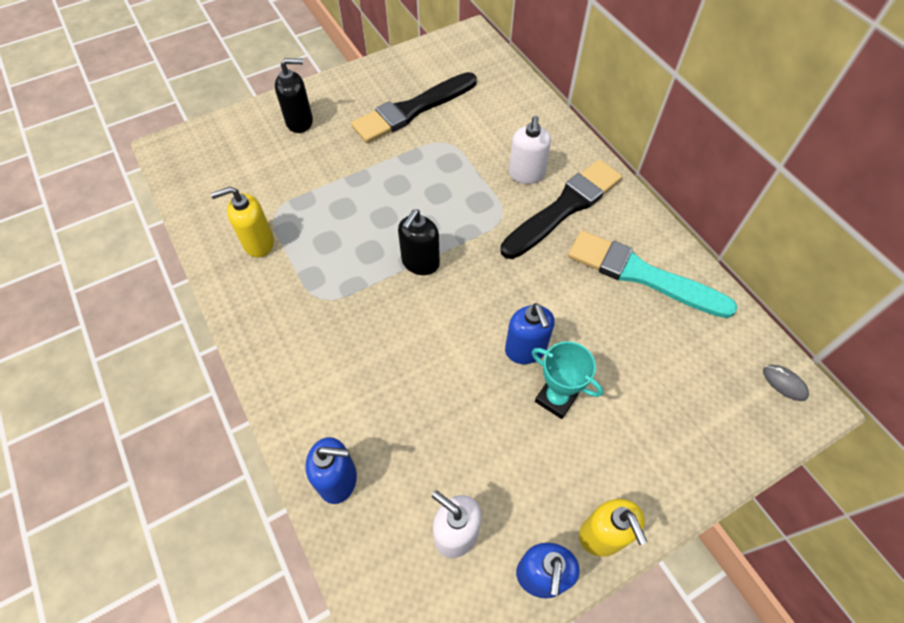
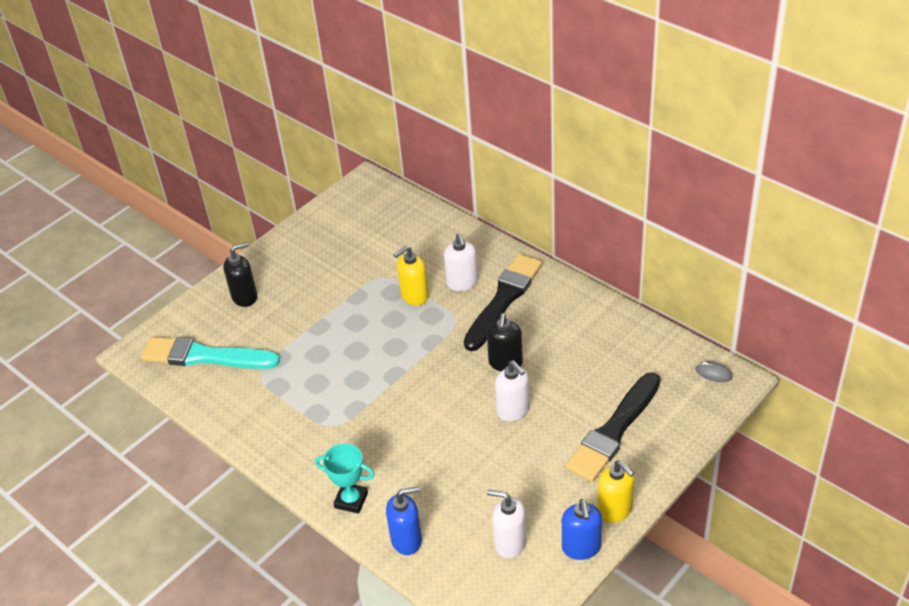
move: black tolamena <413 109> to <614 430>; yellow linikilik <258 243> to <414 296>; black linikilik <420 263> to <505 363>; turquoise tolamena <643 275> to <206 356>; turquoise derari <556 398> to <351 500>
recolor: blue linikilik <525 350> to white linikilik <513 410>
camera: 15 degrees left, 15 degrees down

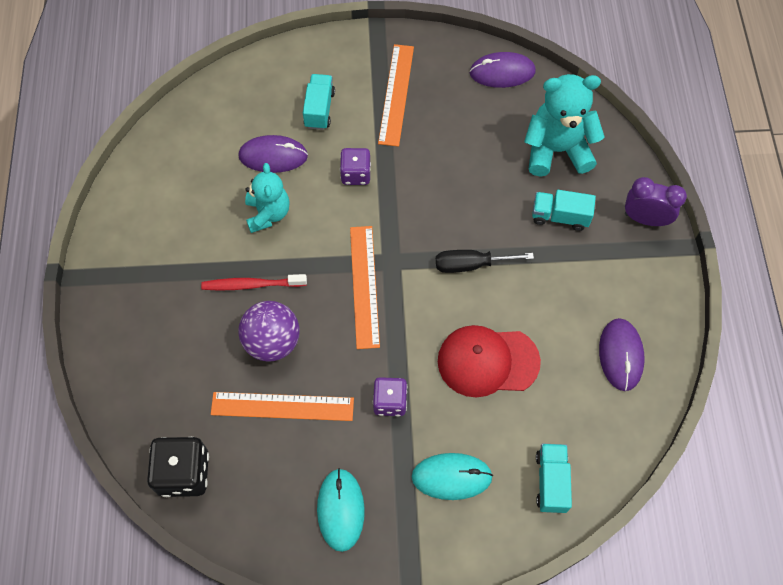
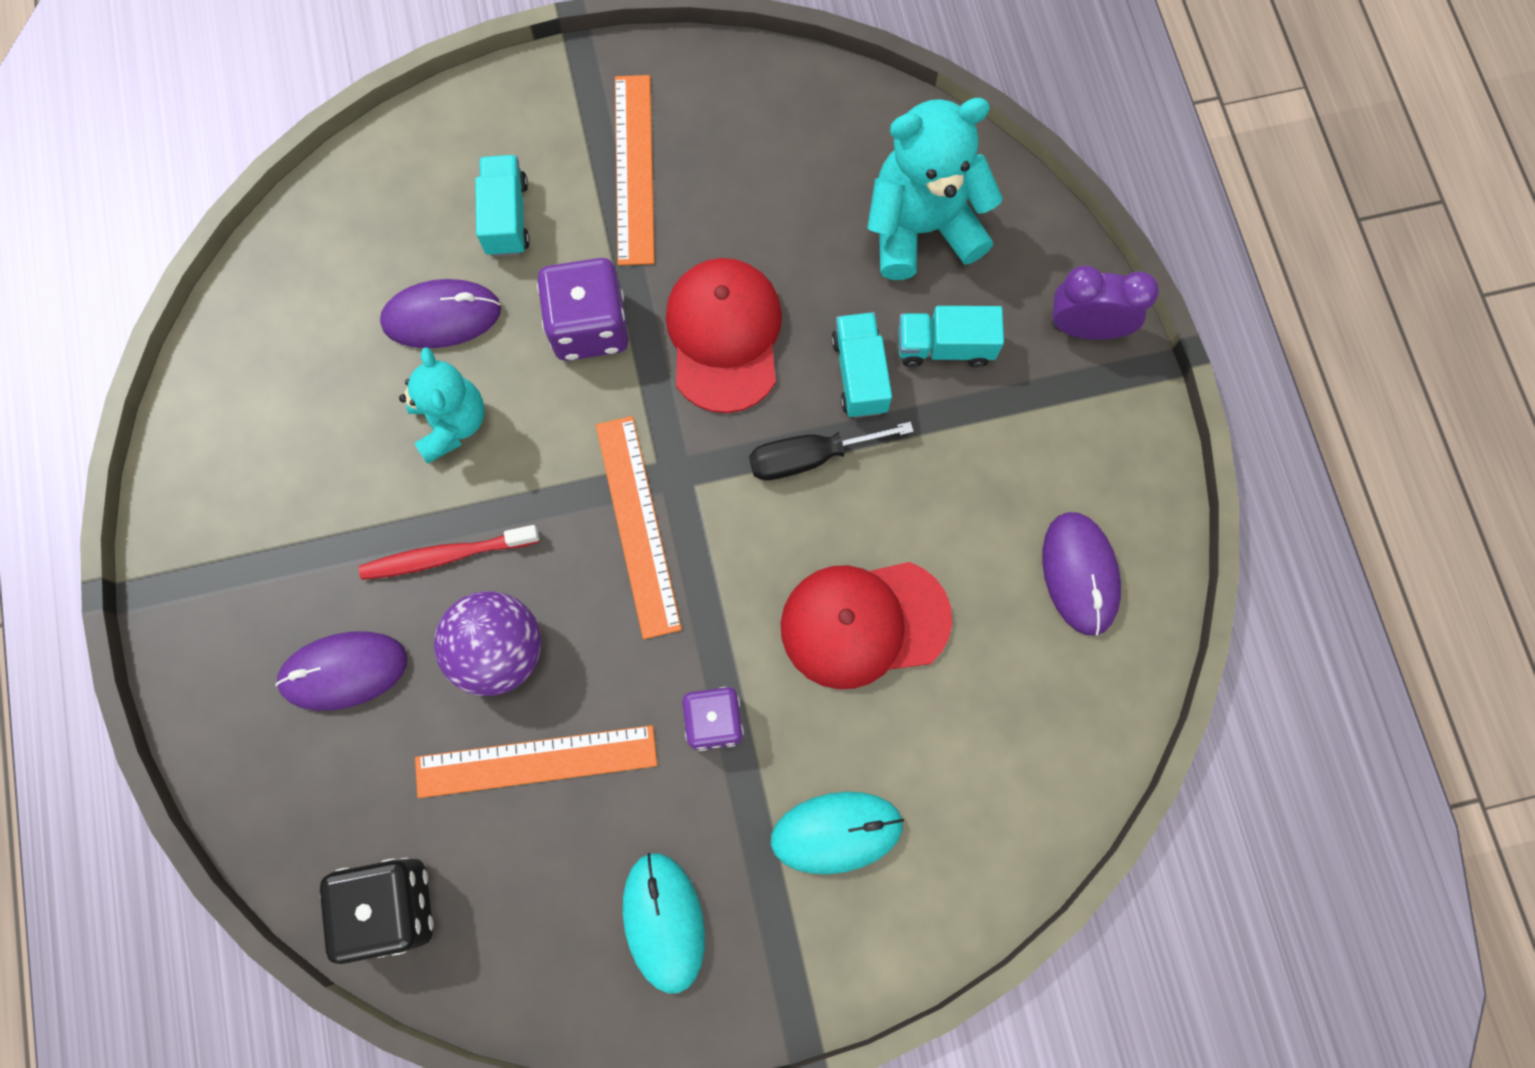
insert: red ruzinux <724 336>
move: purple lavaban <502 72> to <344 671>; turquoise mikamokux <551 482> to <859 374>
resize: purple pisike <356 174> = <589 326> x1.52
camera: 10 degrees left, 10 degrees up

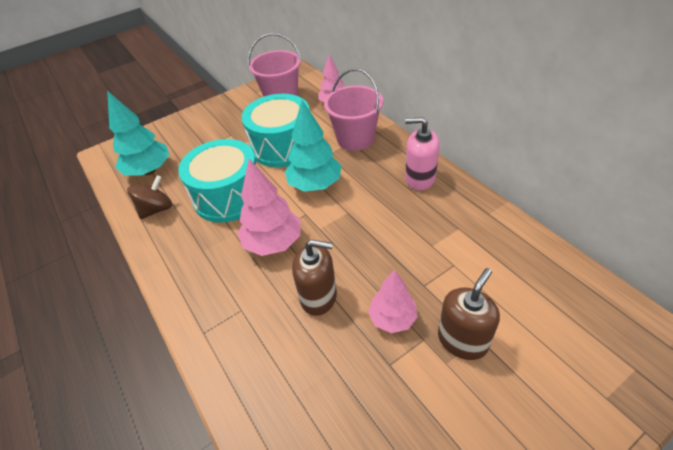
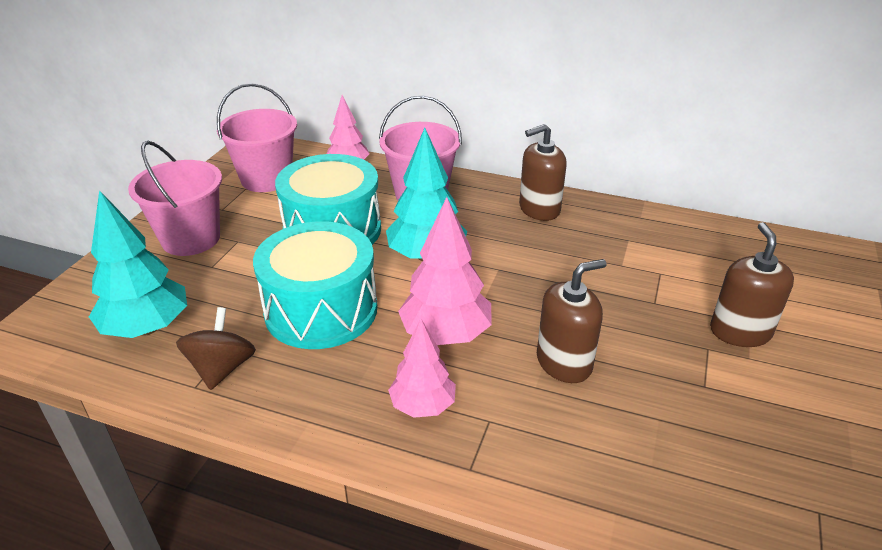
insert: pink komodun <191 239>
move: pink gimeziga <392 318> to <422 406>
recolor: pink linikilik <420 178> to brown linikilik <539 209>
camera: 40 degrees left, 10 degrees down

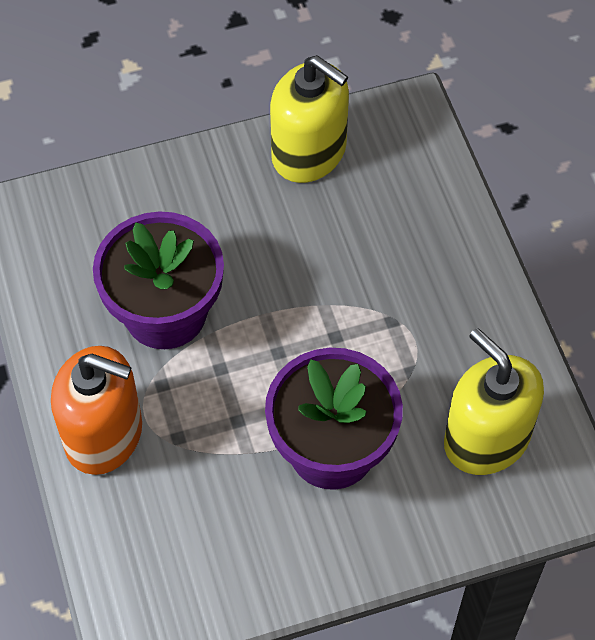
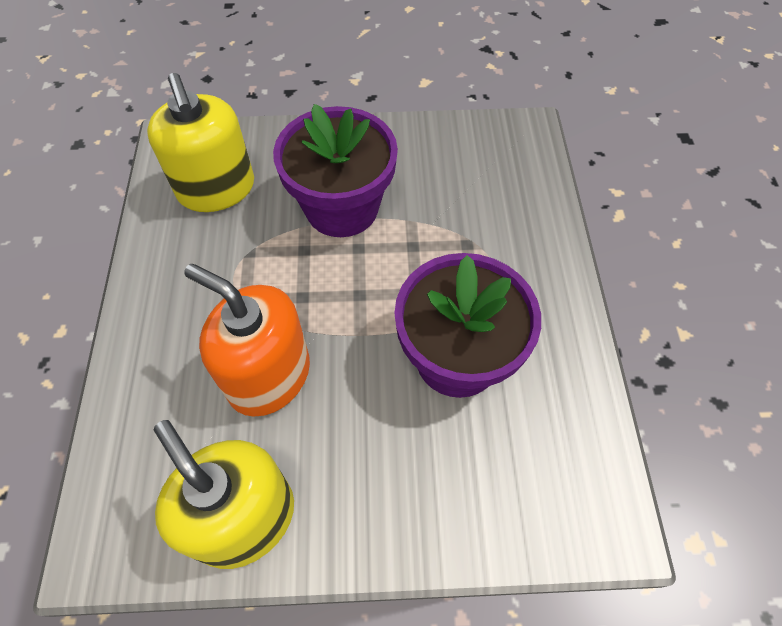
move: orange linikilik <104 434> to <269 376>
camera: 165 degrees left, 0 degrees up

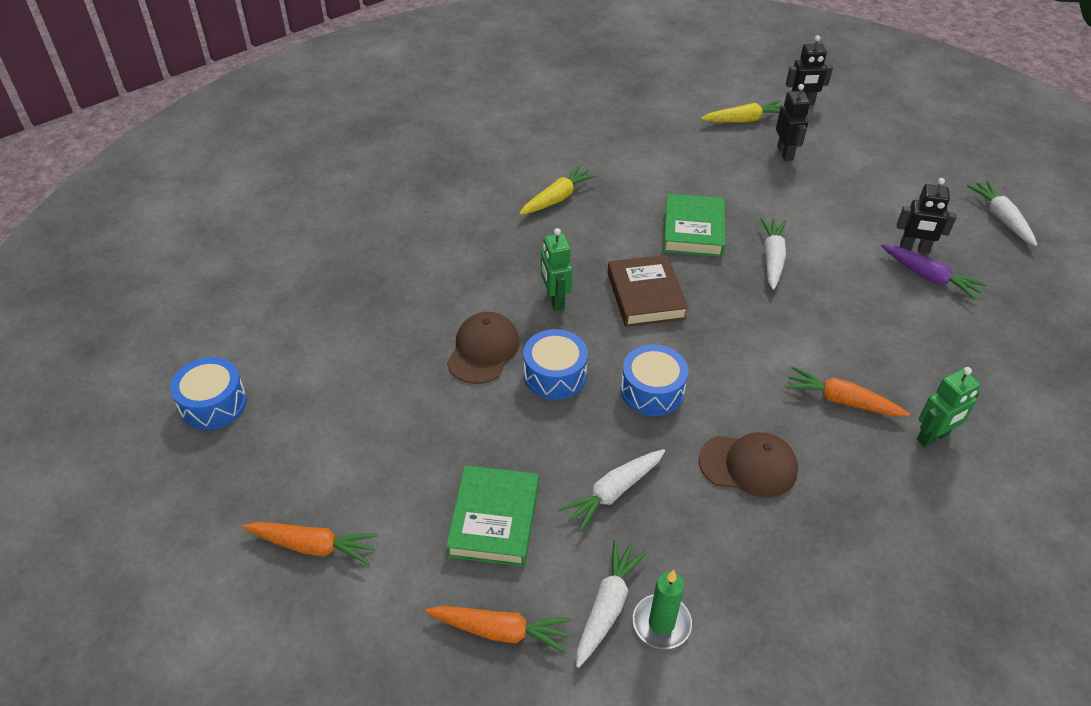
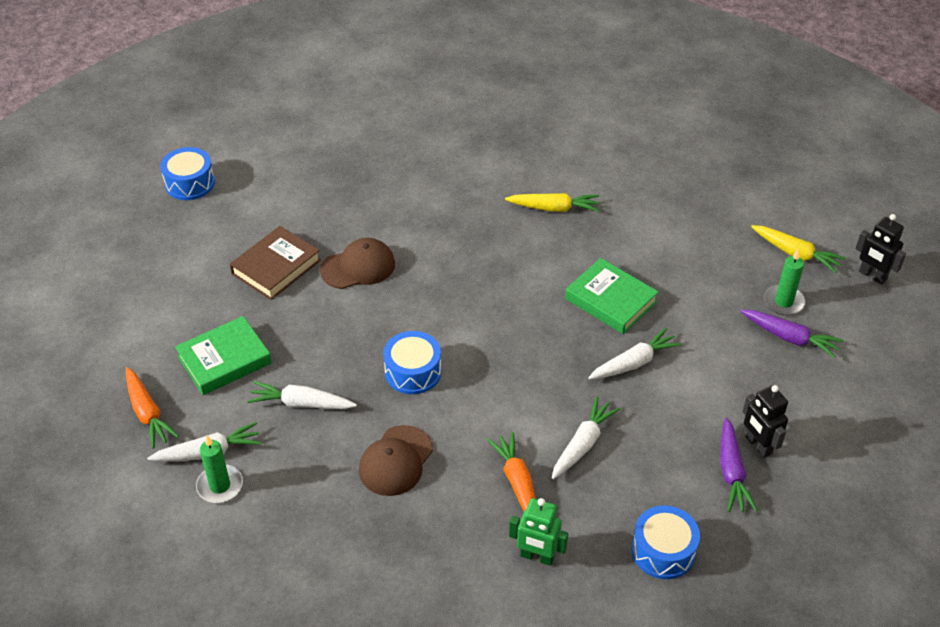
delete: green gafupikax <555 300>; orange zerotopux <314 546>
insert: purple zerotopux <790 338>
move: white zerotopux <1001 218> to <583 444>; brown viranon <645 296> to <276 267>; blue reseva <555 375> to <663 551>
replace: black gafupikax <785 153> to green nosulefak <783 302>
rotate: green viranon <693 230> = <610 300> 75 degrees clockwise; brown ruzinux <748 465> = <396 461> 60 degrees clockwise
camera: 50 degrees right, 0 degrees up

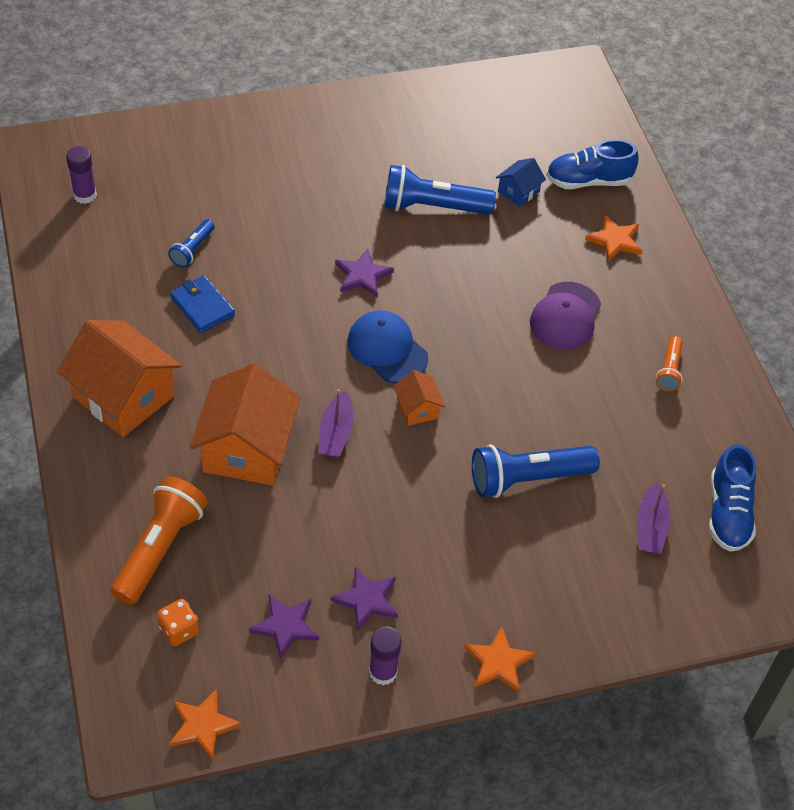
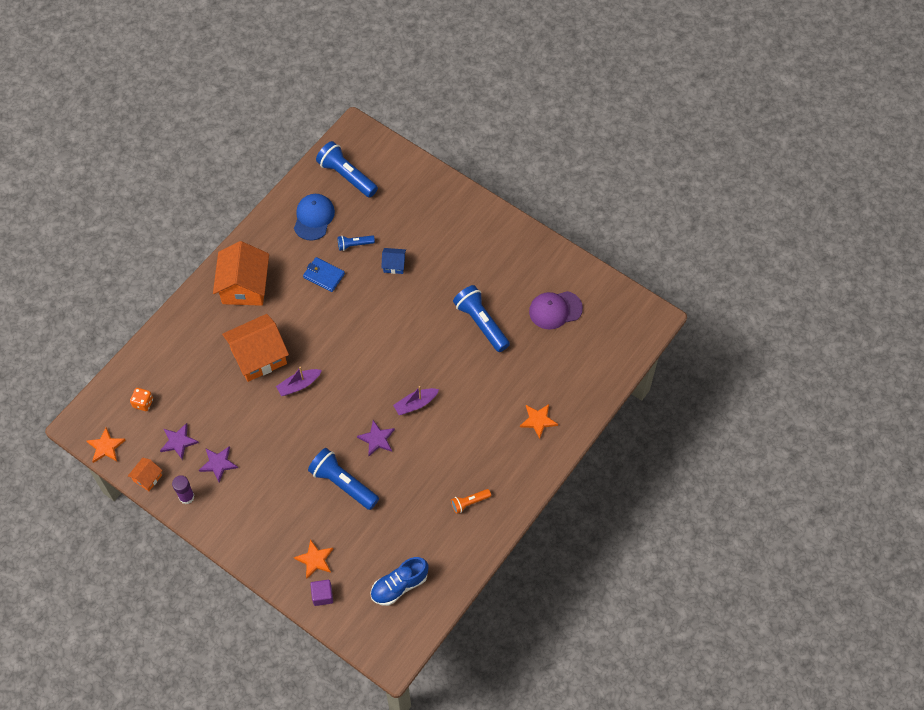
delete: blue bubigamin <588 181>; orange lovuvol <159 548>
insert: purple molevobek <322 595>
move: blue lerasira <518 192> to <394 265>; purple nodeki <362 275> to <377 439>; purple ruzinux <565 316> to <555 310>; blue ruzinux <387 349> to <313 218>; orange lerasira <417 409> to <147 478>; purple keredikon <650 527> to <415 404>; orange nodeki <498 662> to <315 559>
replace: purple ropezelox <85 195> to blue lovuvol <346 176>
rotate: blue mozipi <202 306> = <324 275> 75 degrees counterclockwise
camera: 55 degrees right, 10 degrees up

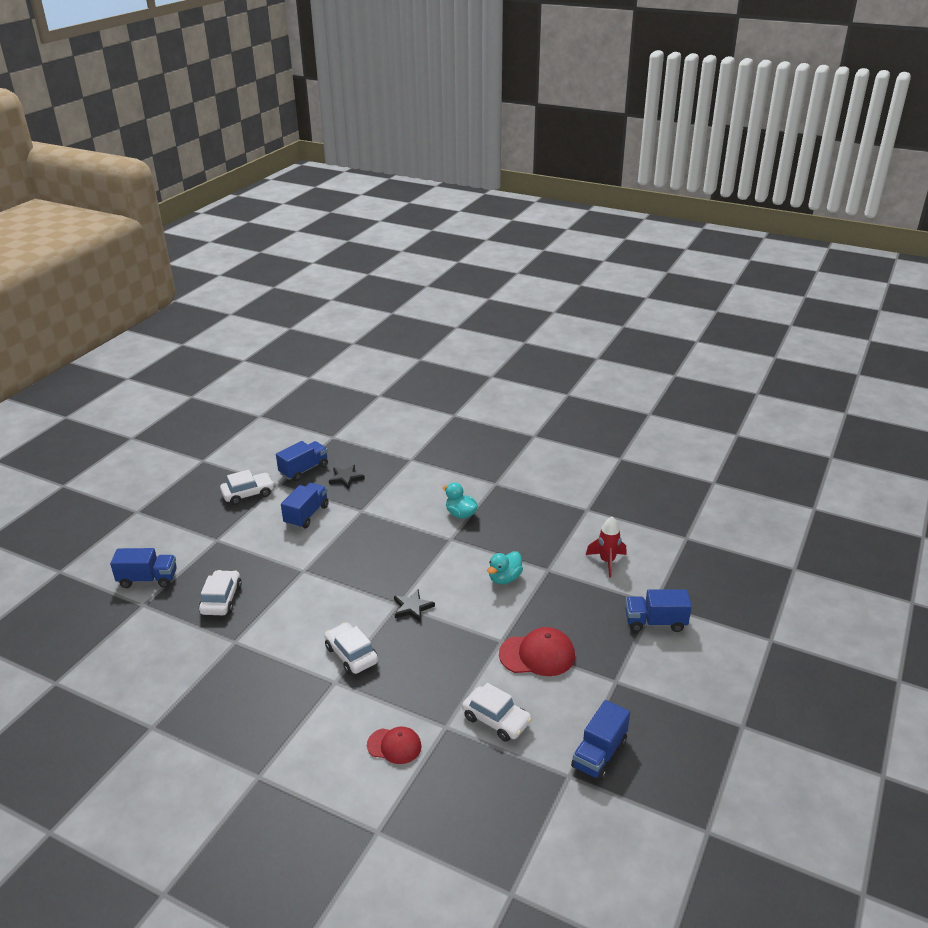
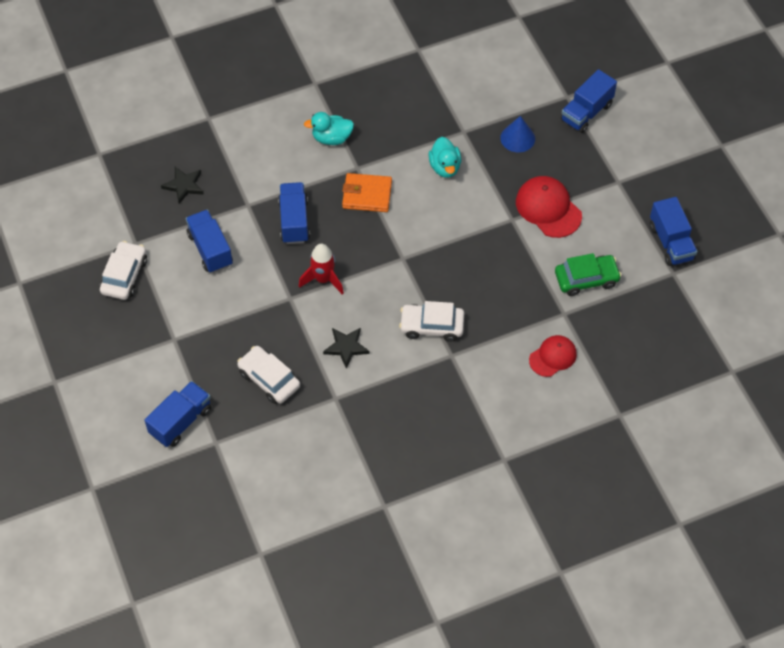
insert: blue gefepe <517 138>; orange mozipi <367 195>
move: blue mikamokux <304 470> to <294 221>; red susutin <607 561> to <323 279>; black nodeki <412 607> to <346 347>
recolor: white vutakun <496 720> to green vutakun <586 279>
rotate: red ruzinux <537 655> = <548 208> 75 degrees counterclockwise
camera: 50 degrees left, 25 degrees up

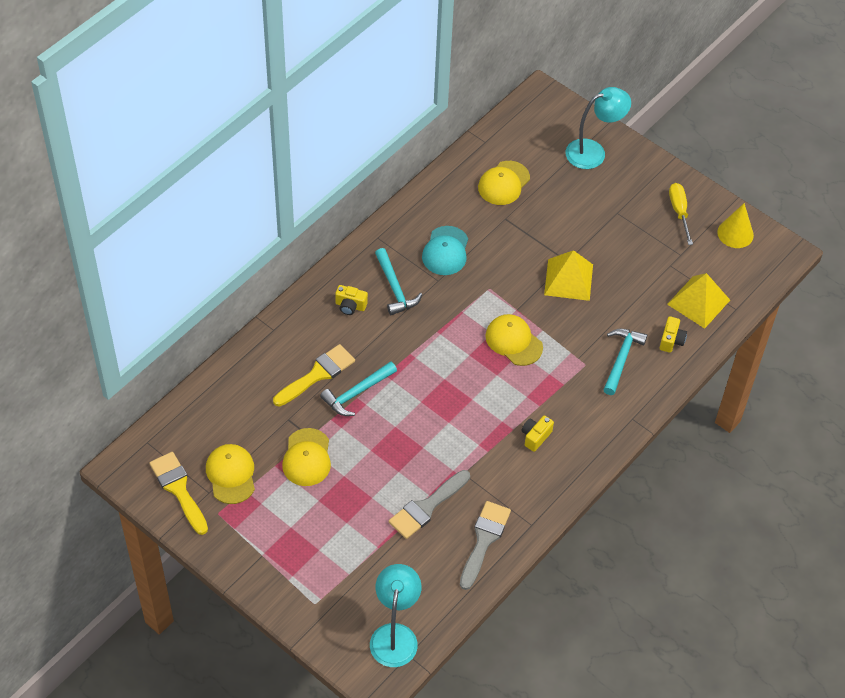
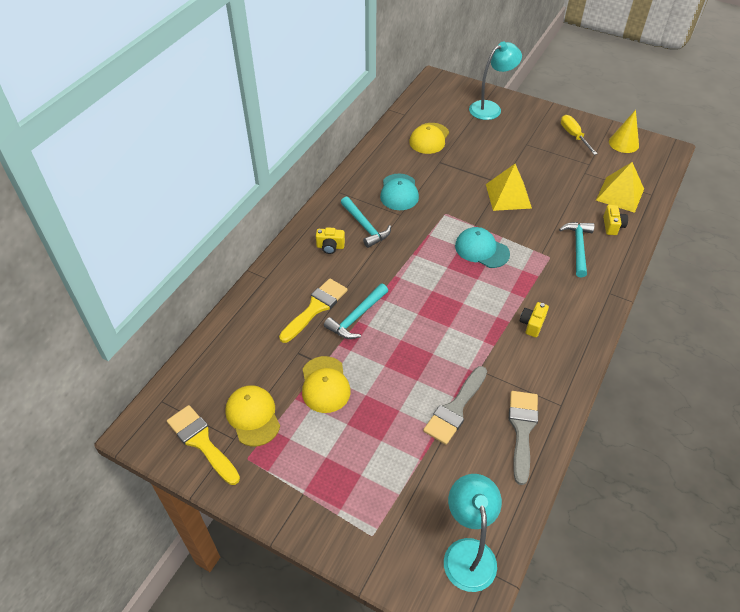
recolor: yellow ruzinux <513 341> to turquoise ruzinux <481 250>
camera: 10 degrees left, 5 degrees down

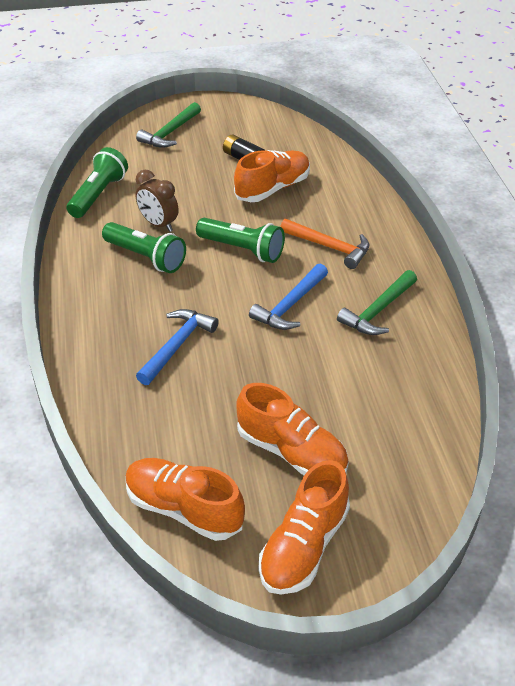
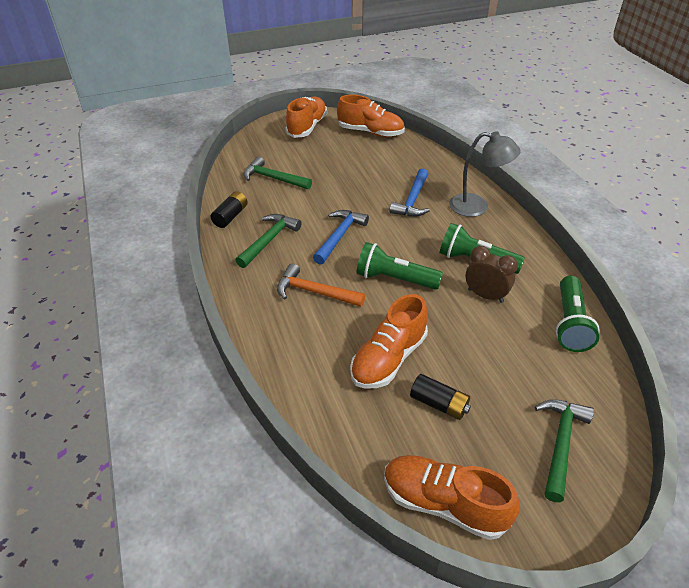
insert: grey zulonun <477 207>; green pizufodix <273 178>; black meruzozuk <230 216>
move: orange bubigamin <292 452> to <443 503>
camera: 170 degrees right, 0 degrees up

